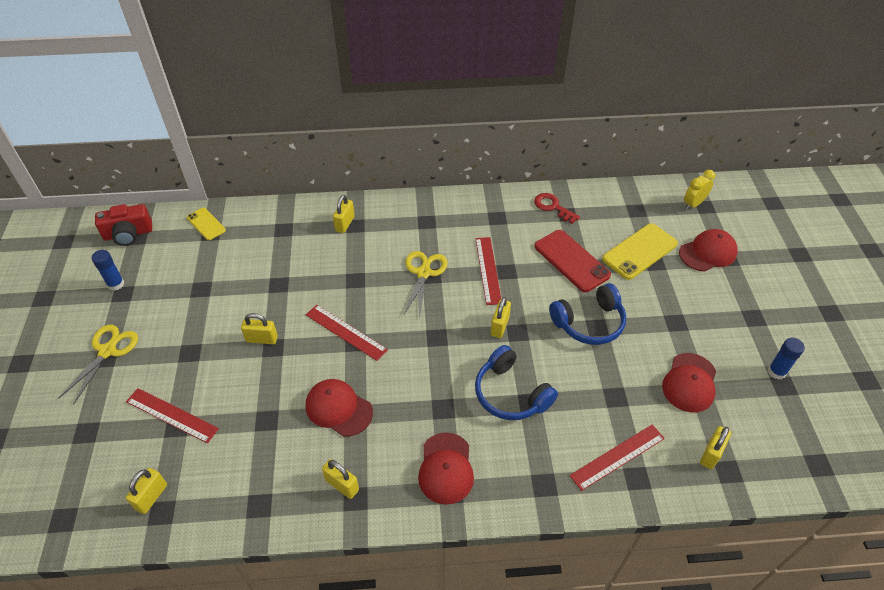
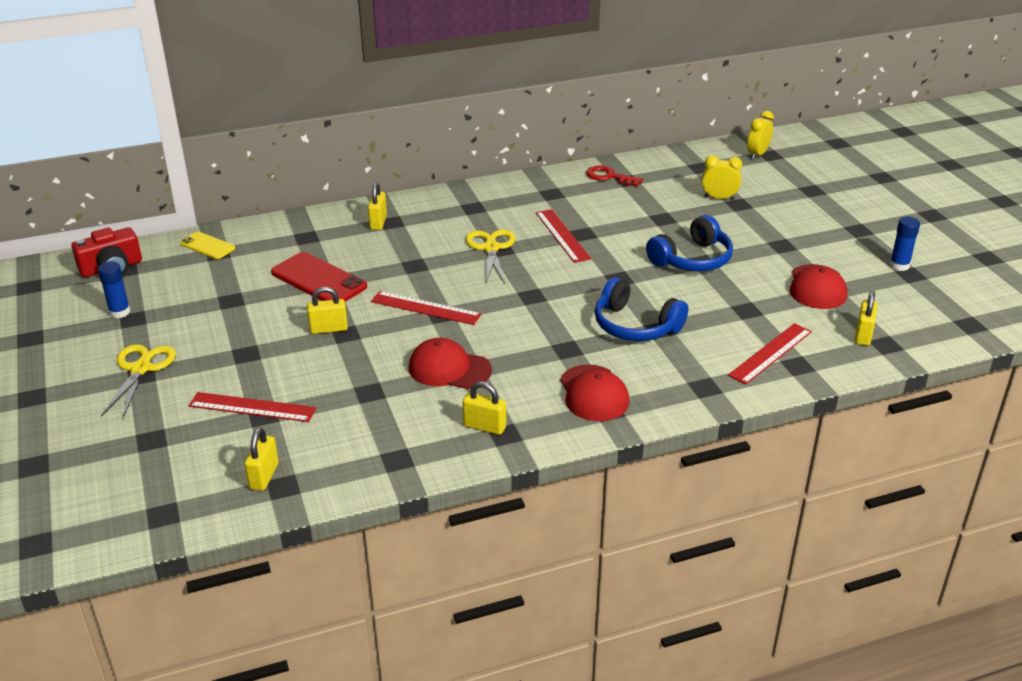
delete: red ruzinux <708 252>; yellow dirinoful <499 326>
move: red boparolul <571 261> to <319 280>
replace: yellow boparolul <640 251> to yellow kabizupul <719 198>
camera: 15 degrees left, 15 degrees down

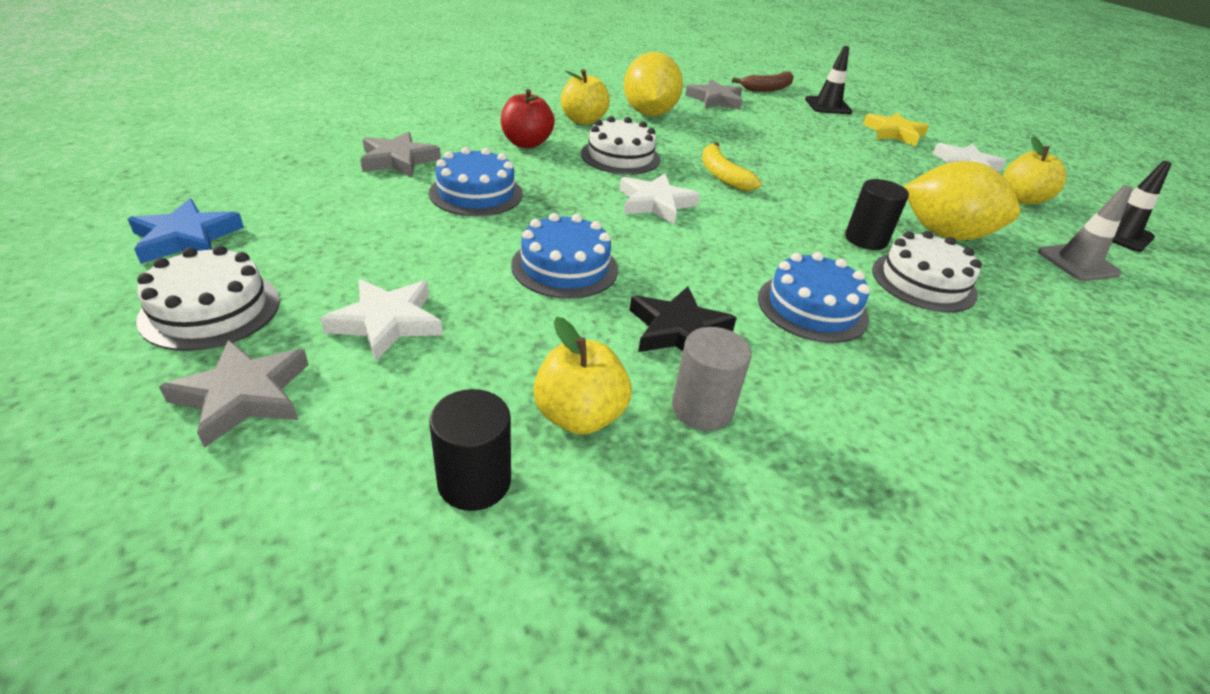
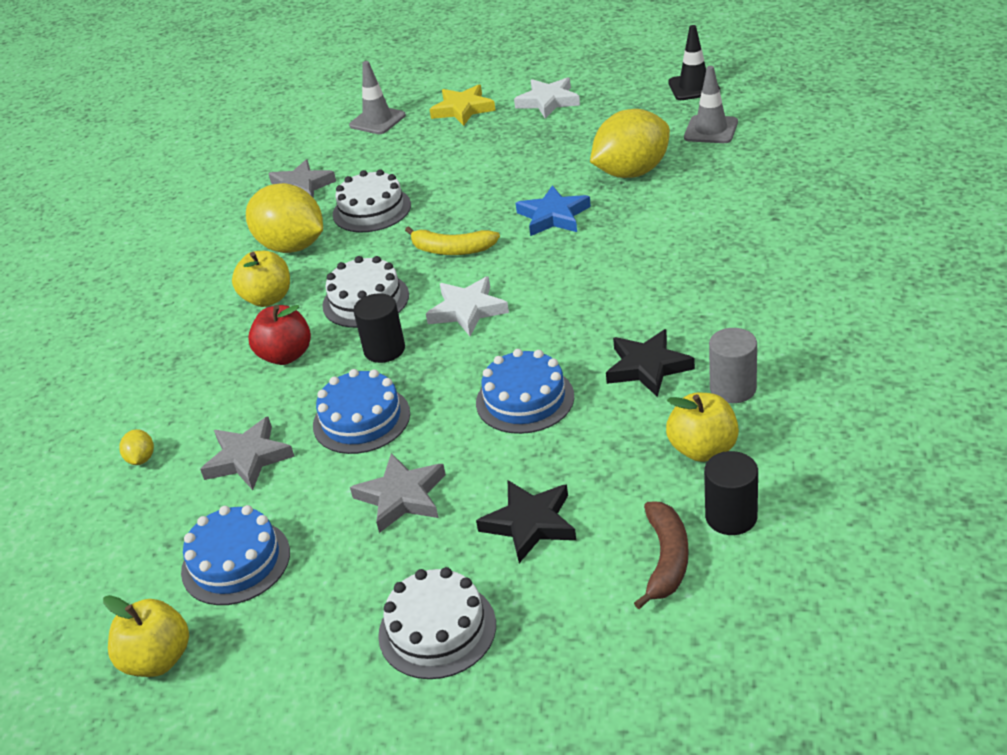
insert: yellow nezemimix <141 459>
move: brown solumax <768 89> to <666 559>; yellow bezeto <1021 199> to <158 659>; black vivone <866 239> to <384 350>; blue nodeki <186 238> to <553 216>; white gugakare <923 282> to <371 210>; blue gugakare <812 307> to <236 562>; grey nodeki <244 396> to <402 497>
recolor: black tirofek <828 106> to grey tirofek <377 120>; white nodeki <387 322> to black nodeki <529 523>
camera: 45 degrees left, 0 degrees up

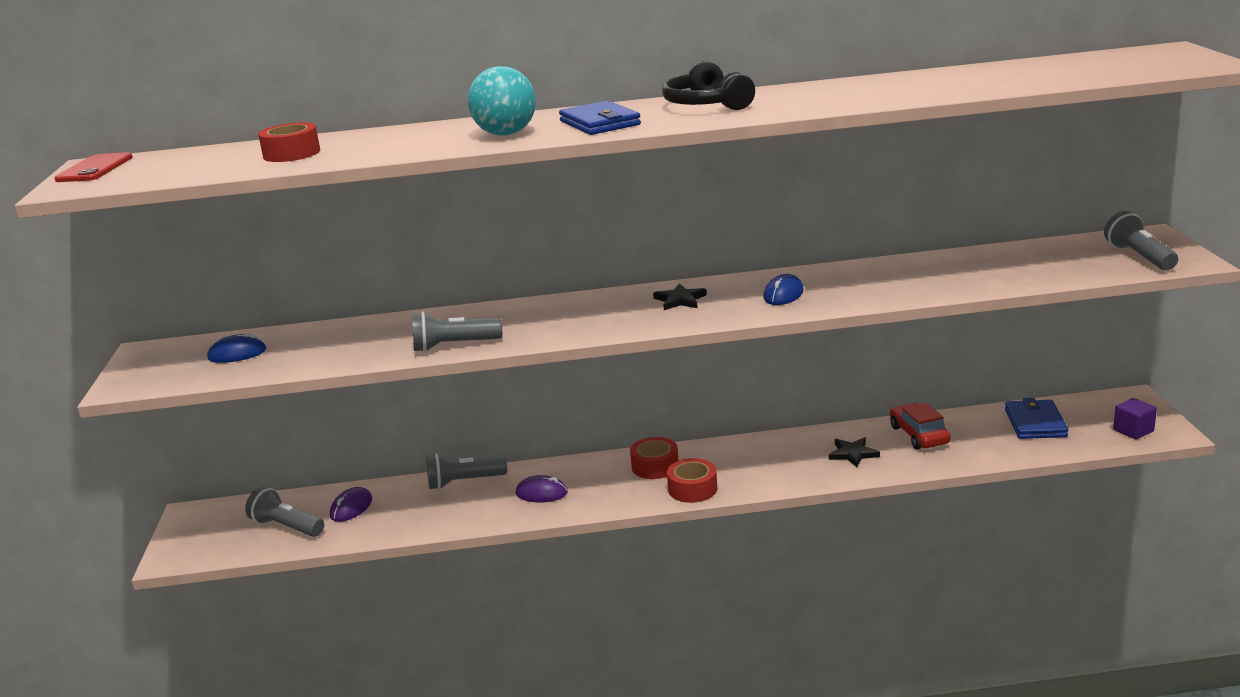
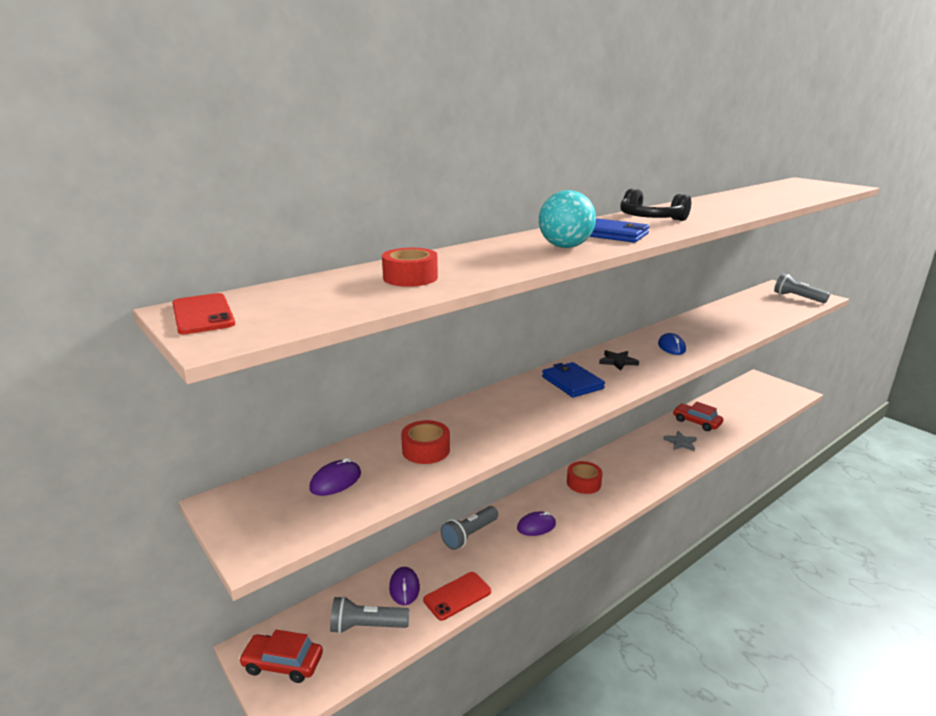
delete: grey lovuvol <454 346>; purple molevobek <1133 431>
insert: red boparolul <457 596>; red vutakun <283 664>
move: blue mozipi <1035 423> to <572 383>; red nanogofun <692 489> to <426 450>
recolor: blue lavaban <237 354> to purple lavaban <335 481>; black nodeki <853 454> to grey nodeki <680 442>
camera: 35 degrees left, 0 degrees up

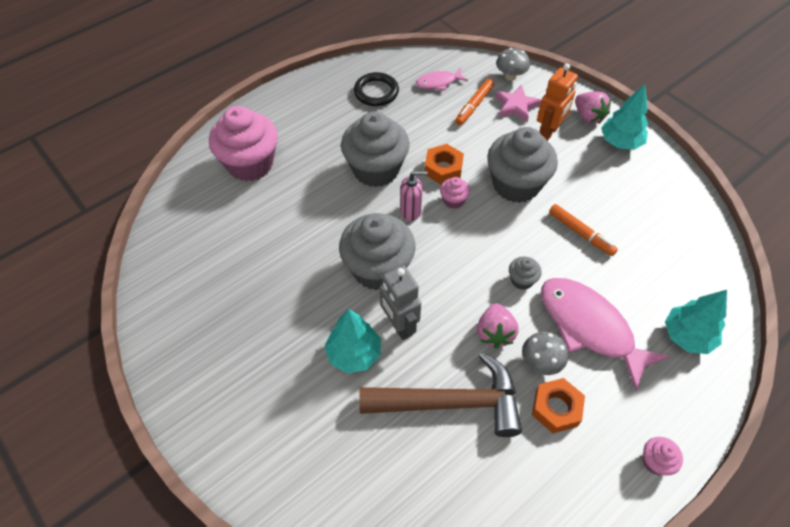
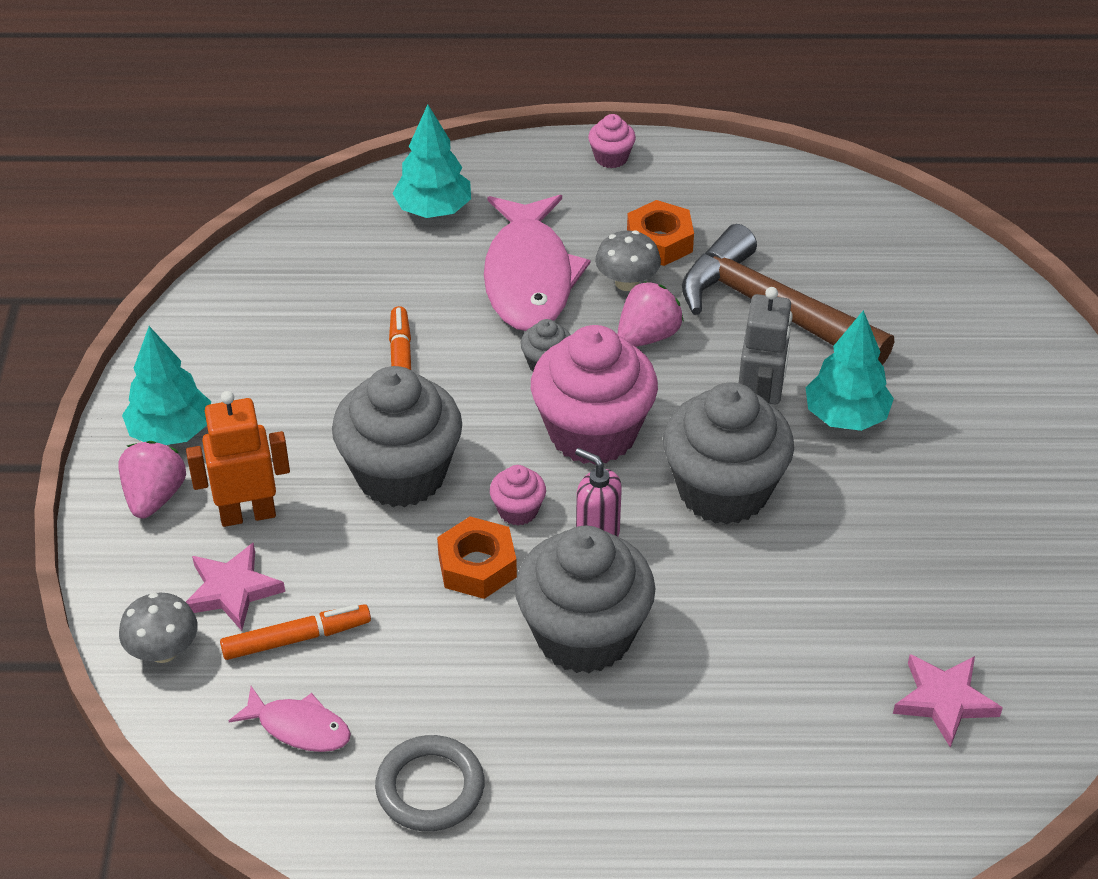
insert: pink nodeki <944 700>
move: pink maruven <250 164> to <593 432>
recolor: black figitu <376 92> to grey figitu <430 788>
camera: 140 degrees left, 10 degrees down

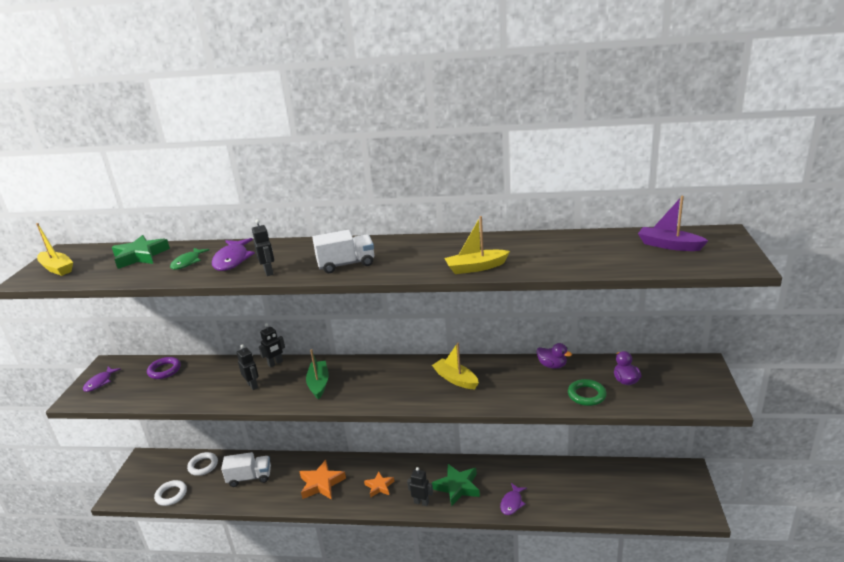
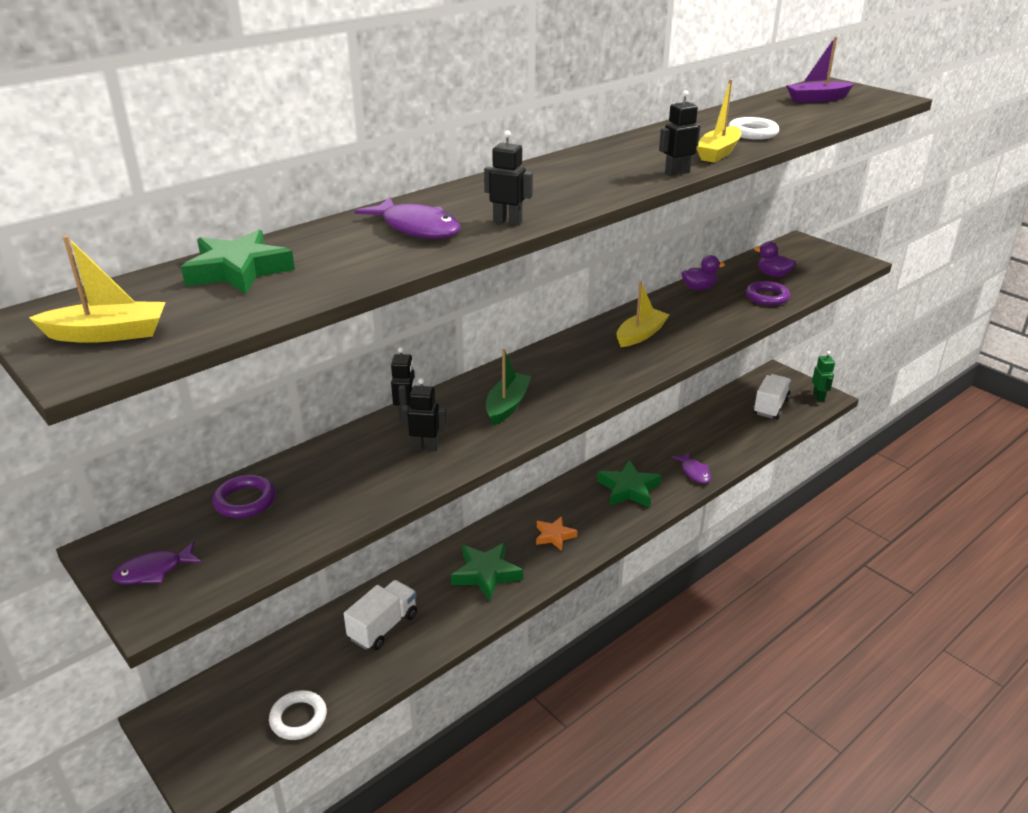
delete: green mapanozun <187 262>
insert: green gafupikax <818 397>
move: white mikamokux <346 264> to <770 407>; white figitu <203 466> to <752 133>; black gafupikax <421 502> to <677 173>
recolor: green figitu <586 395> to purple figitu <767 297>; orange nodeki <321 483> to green nodeki <486 574>
rotate: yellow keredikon <456 379> = <640 335> 135 degrees clockwise; green keredikon <319 384> = <507 405> 75 degrees clockwise; purple mapanozun <100 382> = <154 571> 90 degrees clockwise
camera: 50 degrees left, 5 degrees up

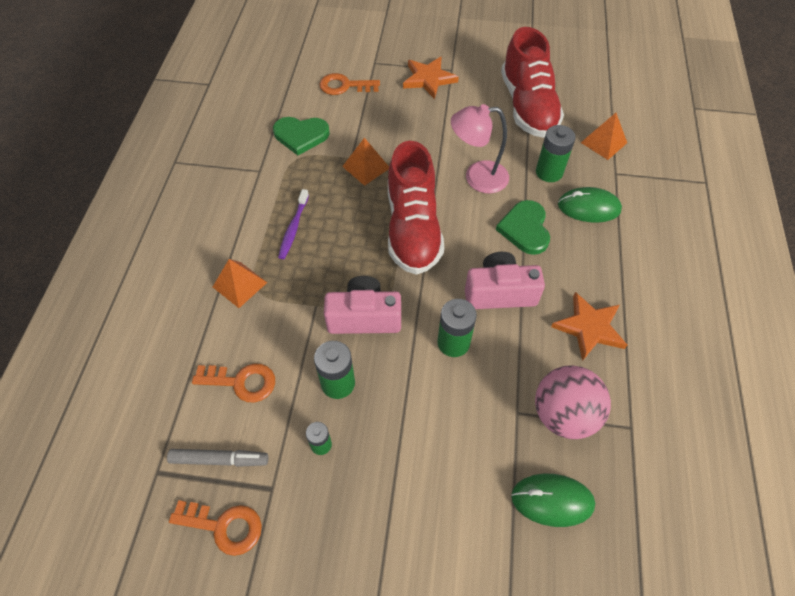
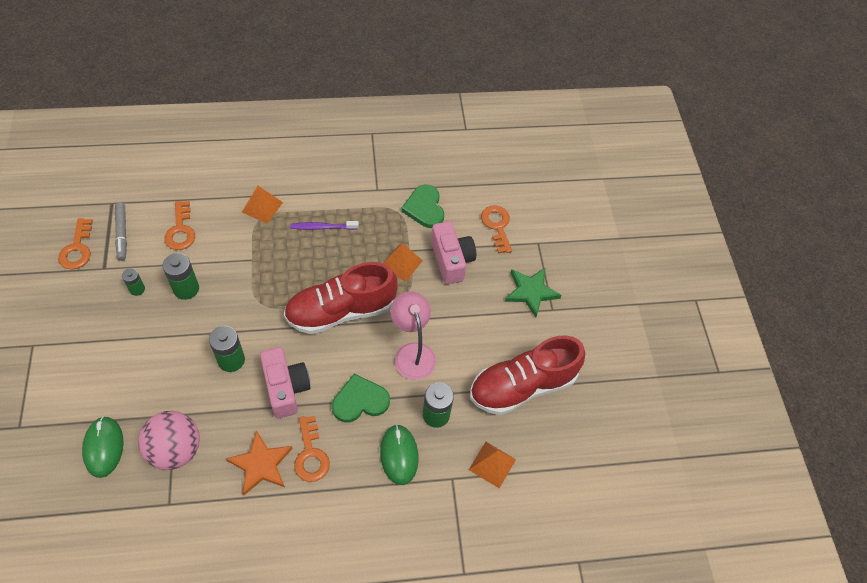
insert: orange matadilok <311 454>
move: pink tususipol <364 317> to <451 260>
recolor: orange nodeki <428 79> to green nodeki <531 292>
camera: 70 degrees right, 0 degrees up

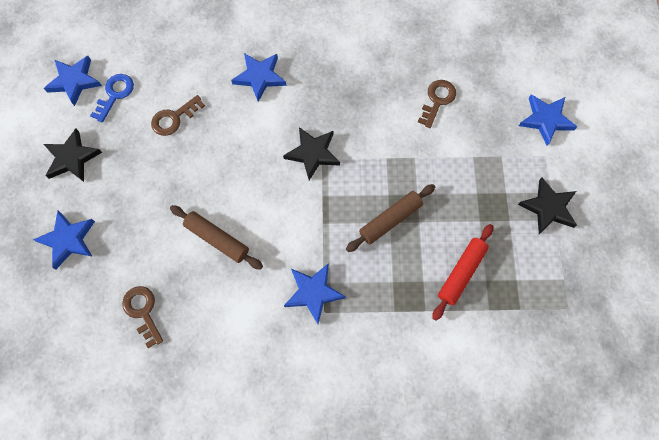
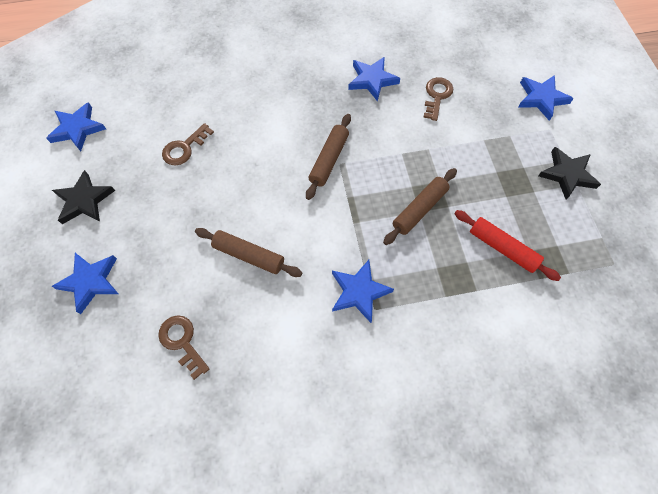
delete: blue matadilok <115 94>
move: blue nodeki <259 77> to <372 80>
replace: black nodeki <313 153> to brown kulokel <329 160>
rotate: red kulokel <461 273> = <502 248> 75 degrees counterclockwise
camera: 10 degrees left, 5 degrees down

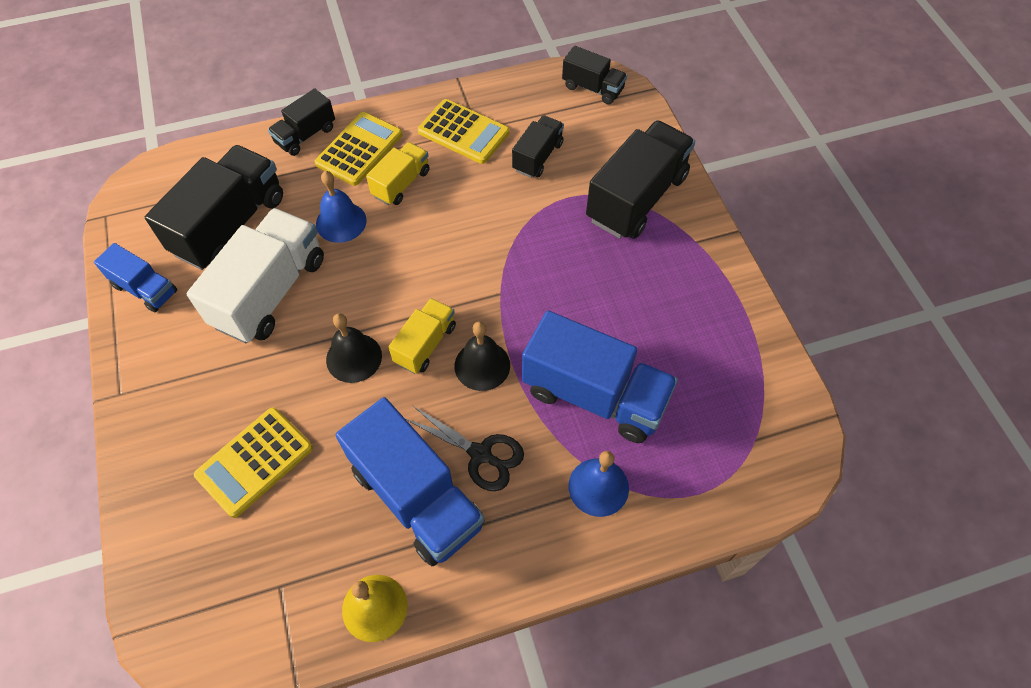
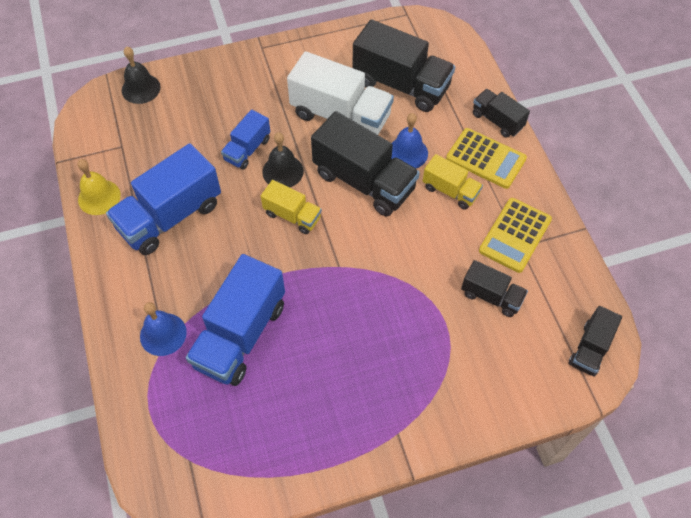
delete: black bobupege <480 454>; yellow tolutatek <254 462>
move: black mikamokux <636 198> to <364 181>; blue mikamokux <145 289> to <247 149>; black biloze <482 365> to <141 88>
camera: 90 degrees right, 0 degrees up

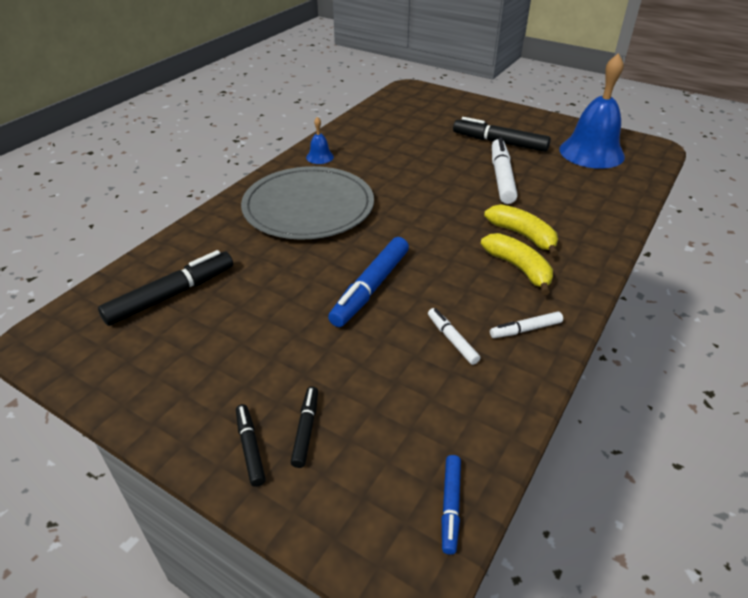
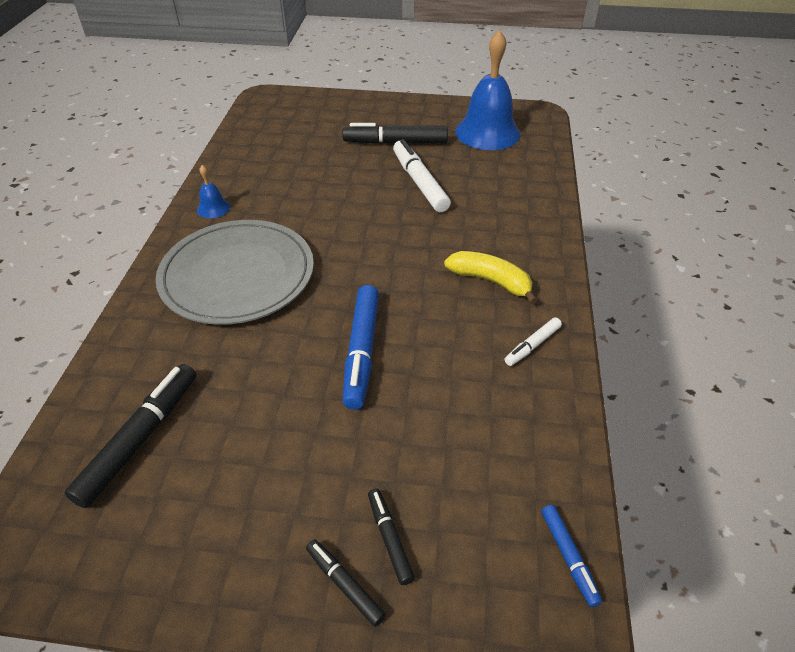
delete: yellow solumax <523 235>; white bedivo <452 340>
camera: 25 degrees left, 5 degrees up

